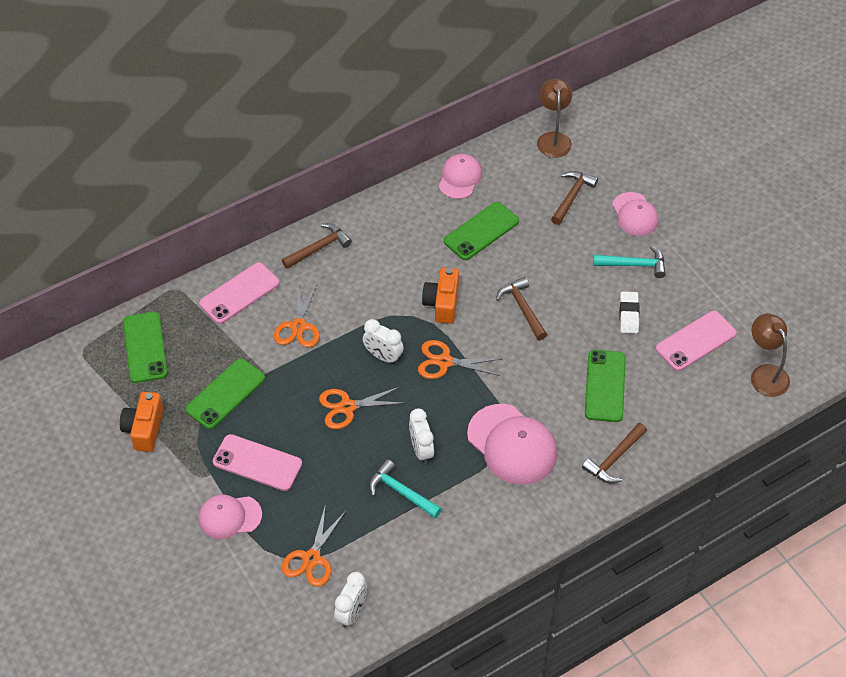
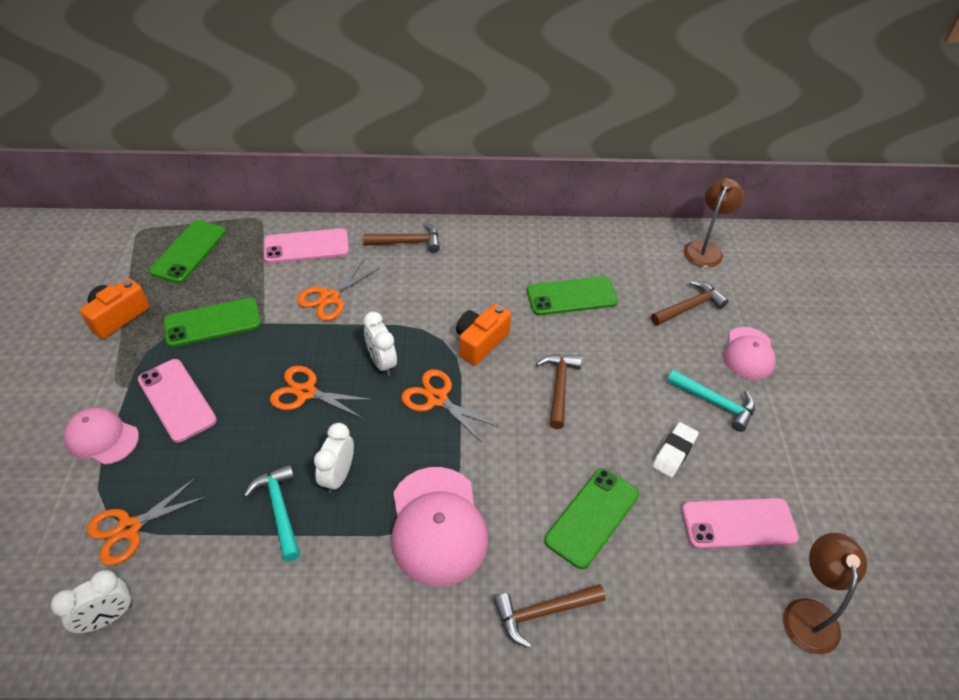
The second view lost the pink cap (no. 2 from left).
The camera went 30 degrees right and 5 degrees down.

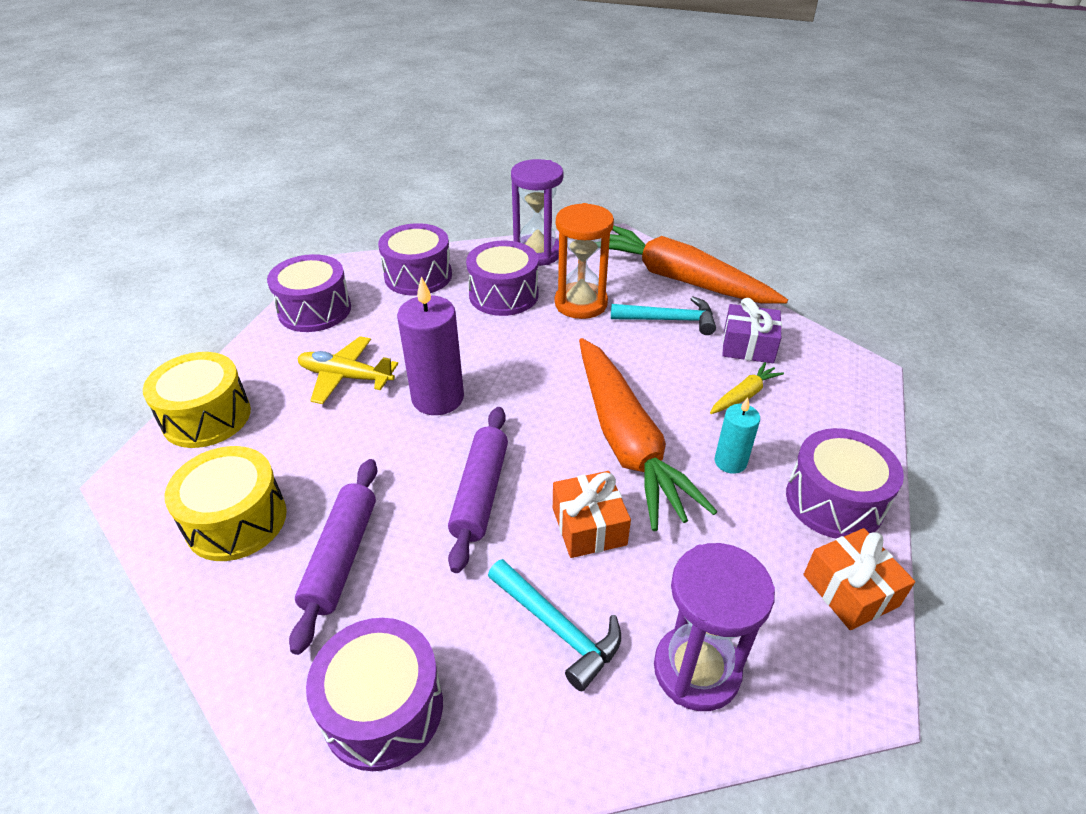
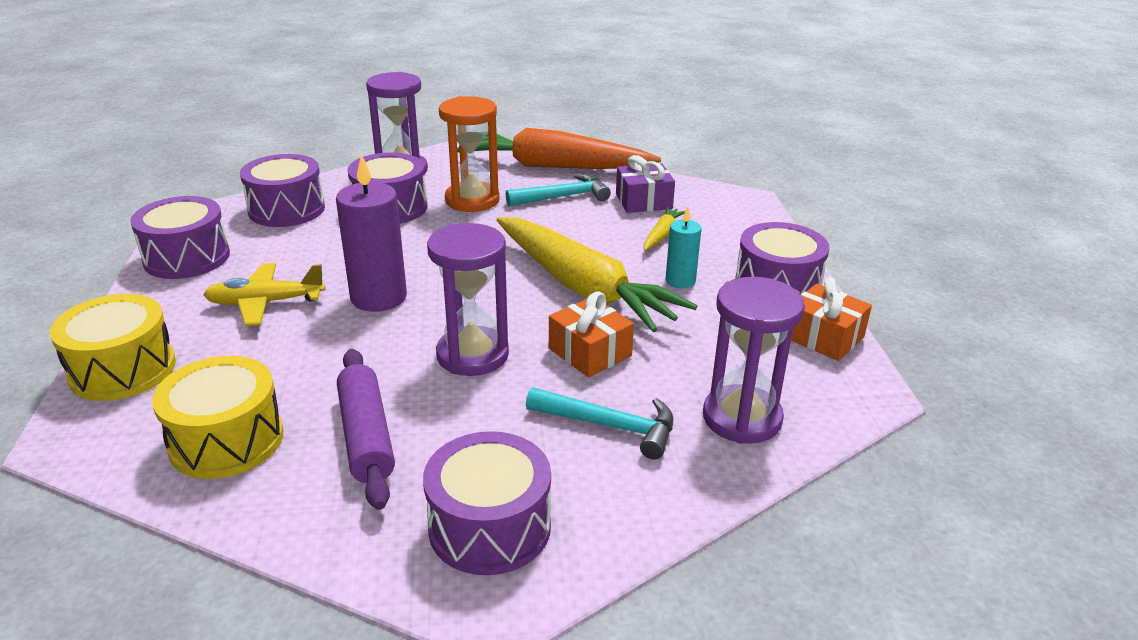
What was the bright orange toy carrot (no. 1 from left) turned into the golden toy carrot (no. 1 from left).
Where the royal purple rolling pin (no. 2 from left) stood, the royal purple hourglass (no. 2 from left) came to stand.
The camera went 25 degrees left and 10 degrees down.

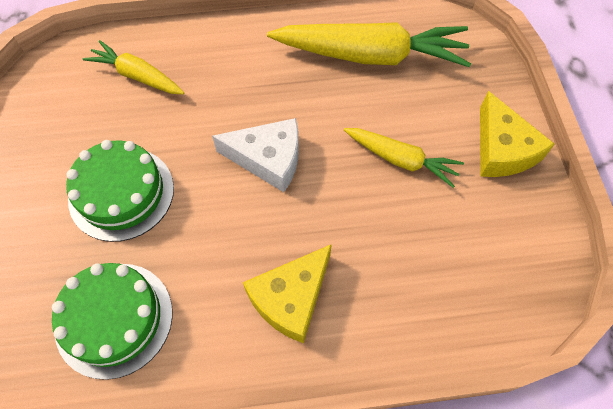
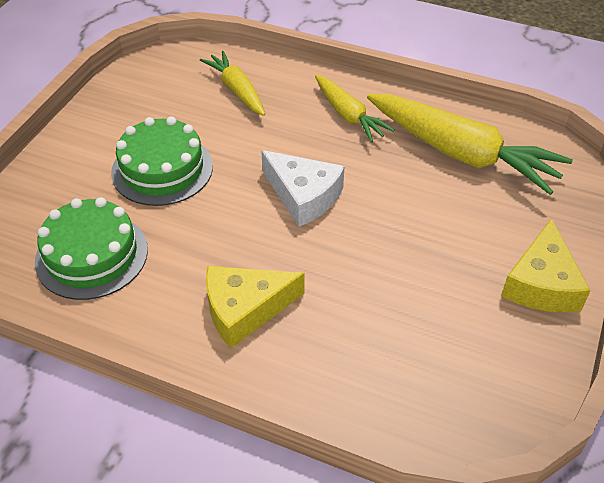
The golden toy carrot (no. 3 from left in the first image) ended up elsewhere.
The camera went 30 degrees right and 15 degrees down.

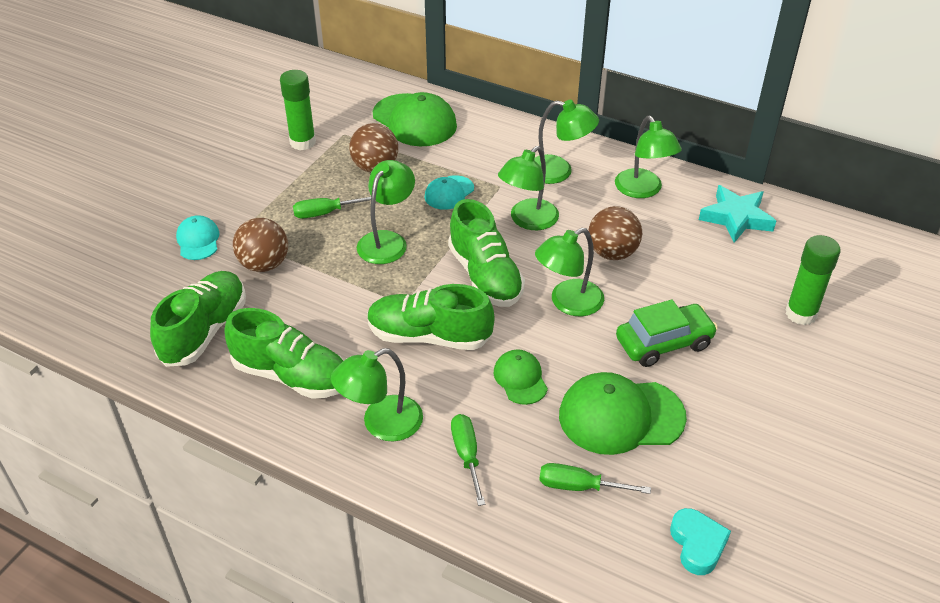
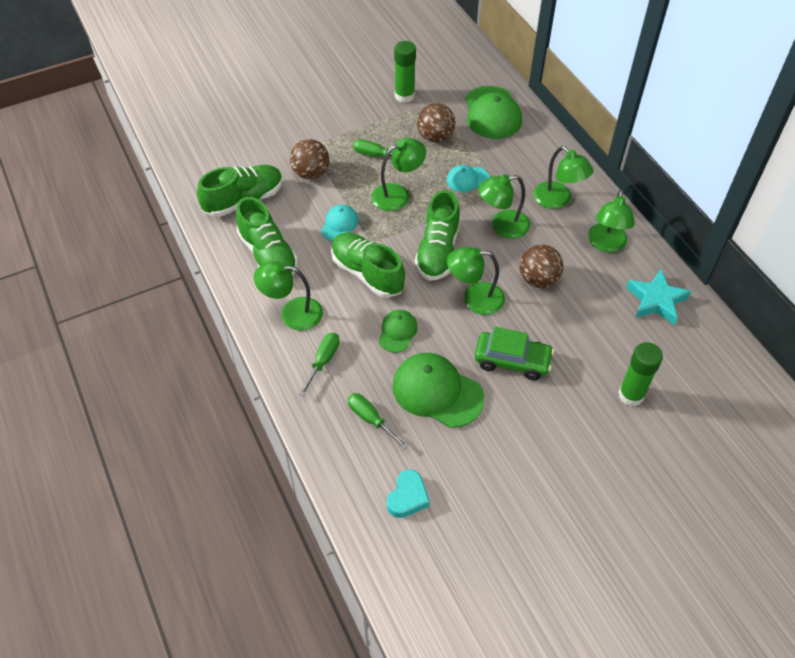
The teal cap (no. 1 from left) ended up elsewhere.
The camera went 35 degrees right and 10 degrees up.

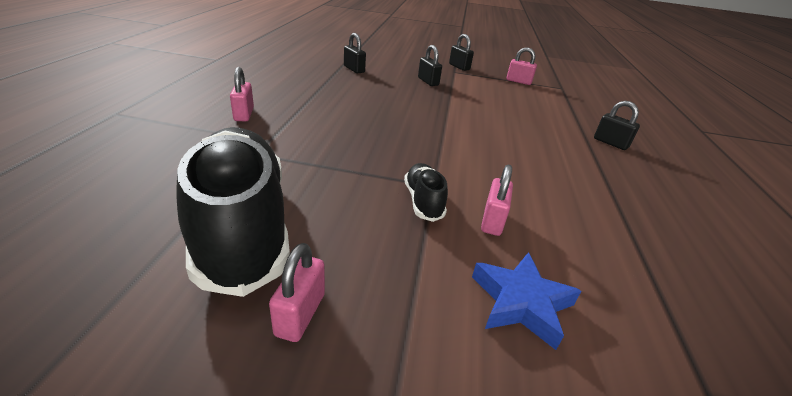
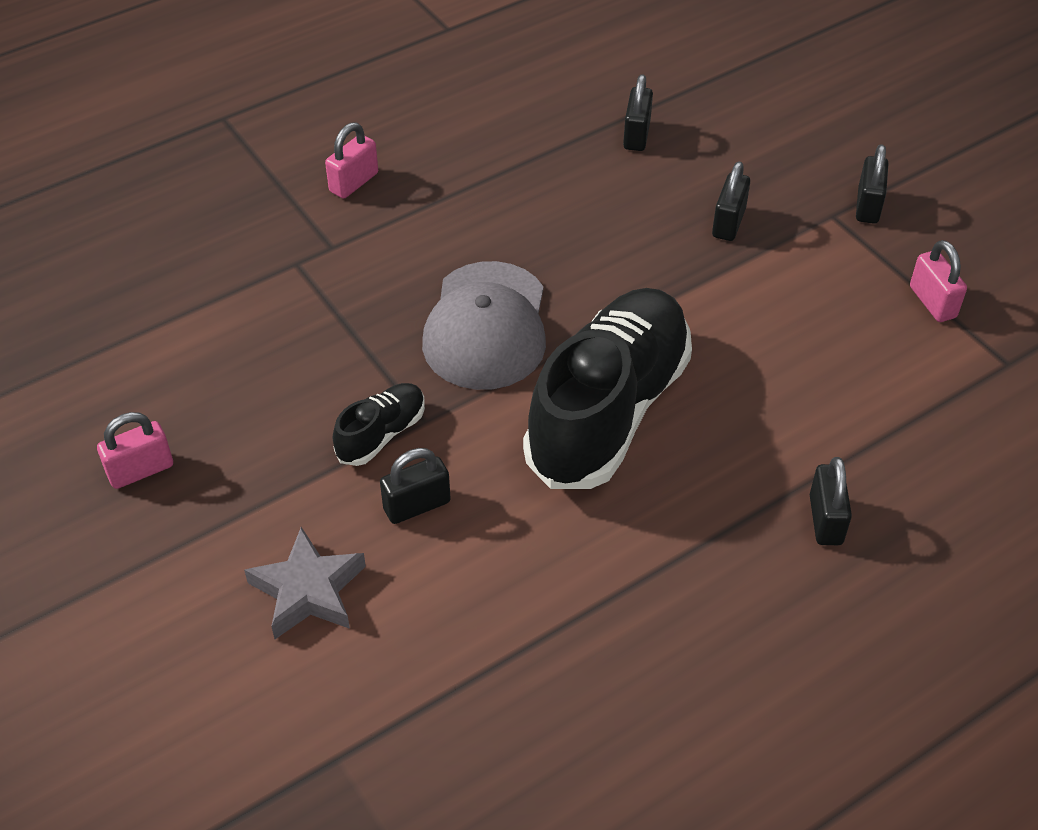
The ebony sneaker (no. 1 from left in the first image) ended up elsewhere.
What was the pink padlock (no. 3 from left) turned into the ebony padlock (no. 1 from left).
What was the blue star shape turned into the gray star shape.
The second view gained the gray cap.
The camera went 50 degrees right and 15 degrees up.

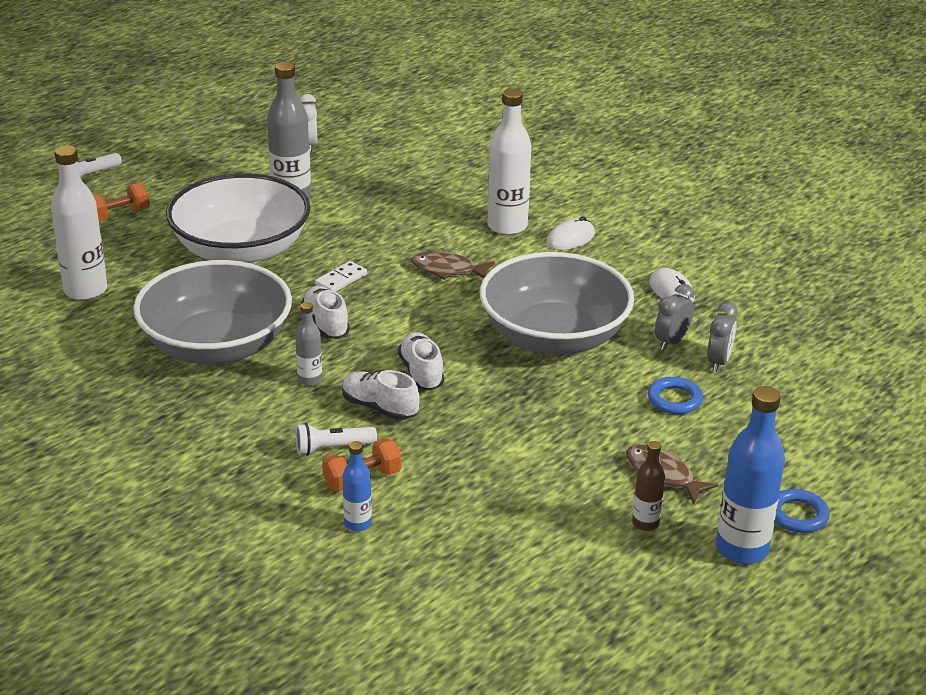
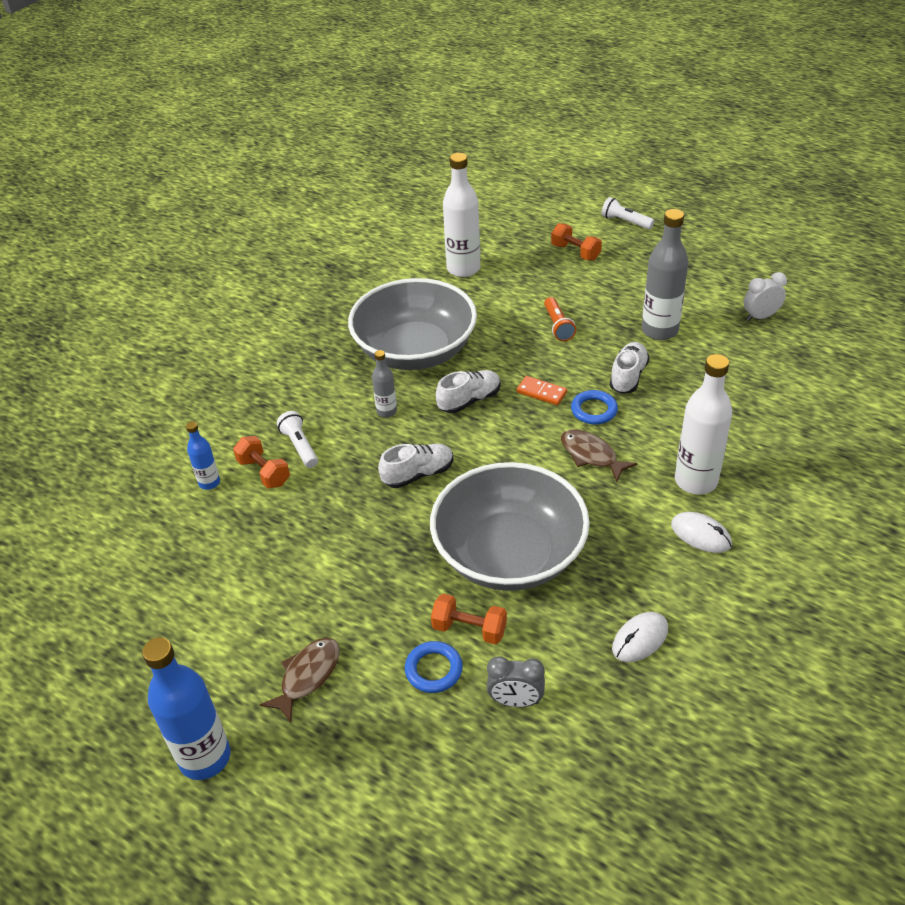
Where the white serving bowl stood, the bright orange flashlight came to stand.
The dark brown toy fish (no. 1 from left in the first image) ended up facing another way, 45 degrees counterclockwise from before.
What was the white domino piece turned into the bright orange domino piece.
The second view lost the gray clock (no. 1 from left).
The white sneaker (no. 2 from left in the first image) ended up elsewhere.
The second view lost the dark brown bottle.
The blue torus (no. 2 from left) ended up elsewhere.
The second view gained the bright orange free weight (no. 2 from left).
The camera went 80 degrees right and 10 degrees up.

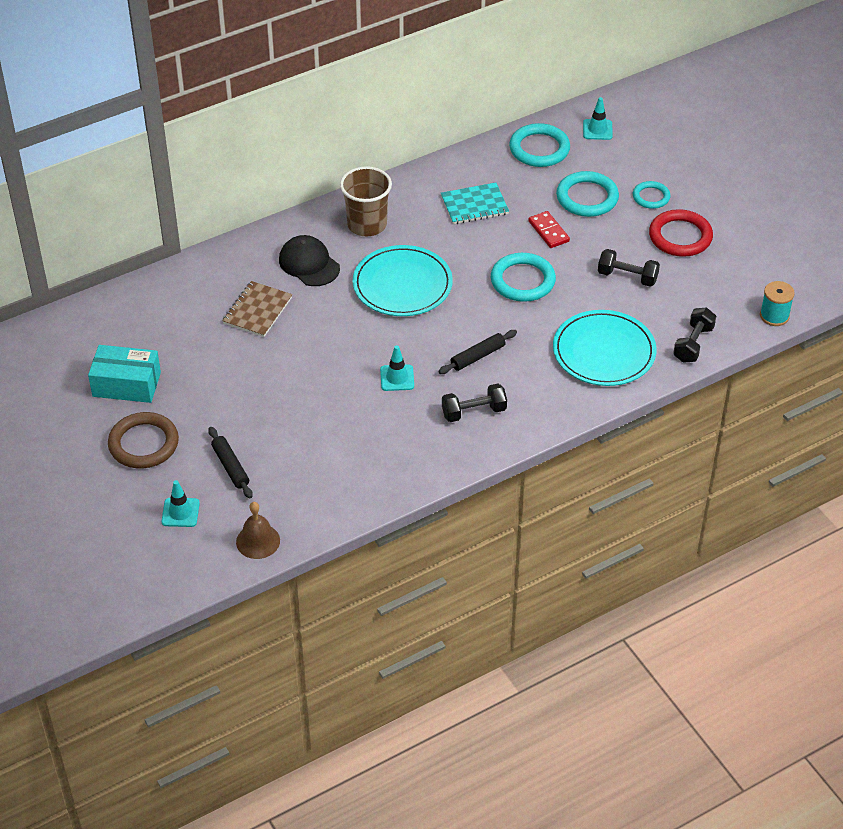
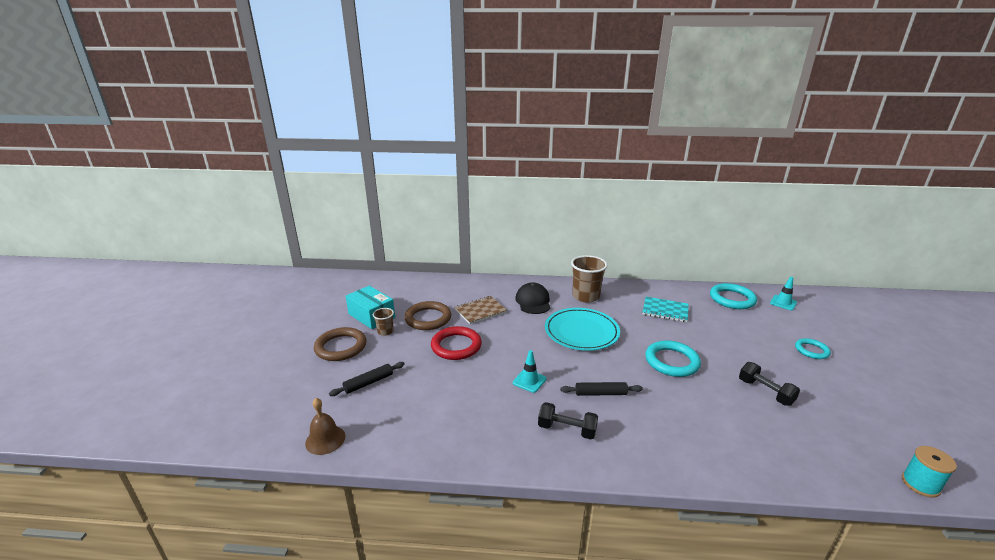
The second view lost the teal torus (no. 3 from left).
The crimson torus ended up elsewhere.
The second view lost the crimson domino piece.
The second view lost the ebony free weight (no. 3 from left).
The second view lost the teal flat dish (no. 2 from left).
The ebony rolling pin (no. 1 from left) ended up facing another way, 45 degrees clockwise from before.
The second view lost the teal traffic cone (no. 1 from left).
The second view gained the dark brown torus (no. 2 from left).
The second view gained the dark brown beaker (no. 1 from left).
The camera went 35 degrees right and 20 degrees down.

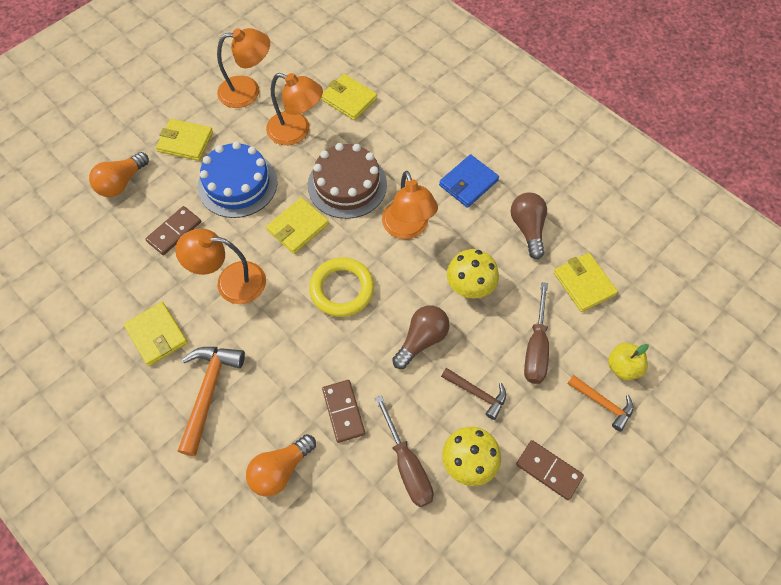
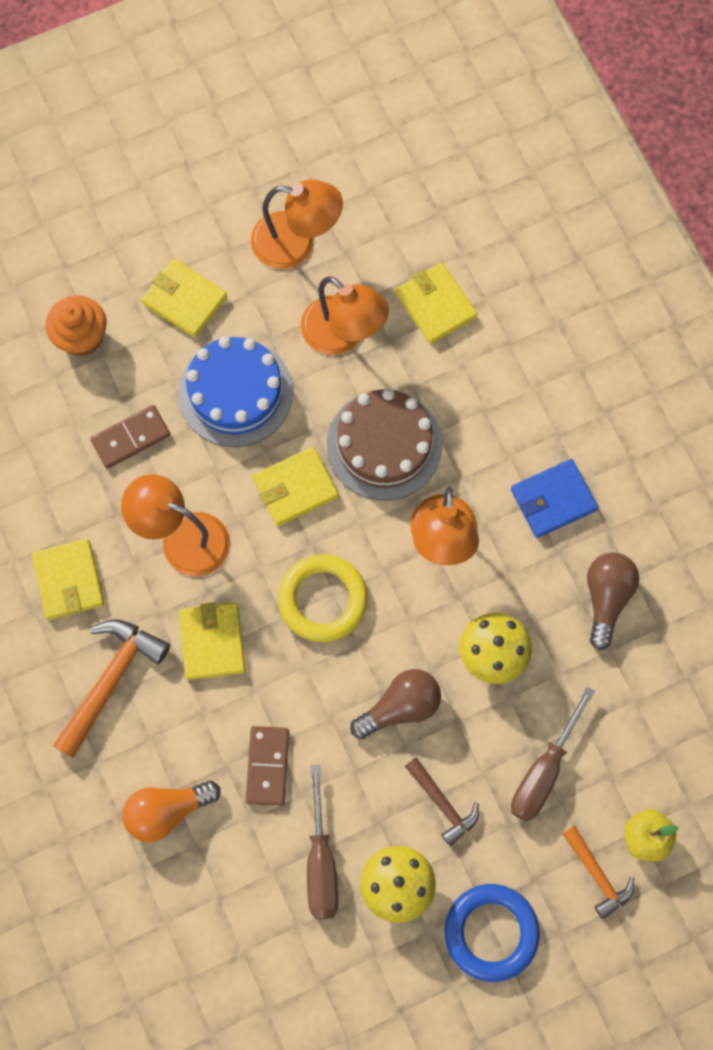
Where the bright orange lightbulb (no. 1 from left) stood, the bright orange muffin came to stand.
The golden wallet (no. 5 from left in the first image) ended up elsewhere.
Where the dark brown domino piece (no. 3 from left) stood, the blue torus came to stand.
The camera went 20 degrees right and 10 degrees up.

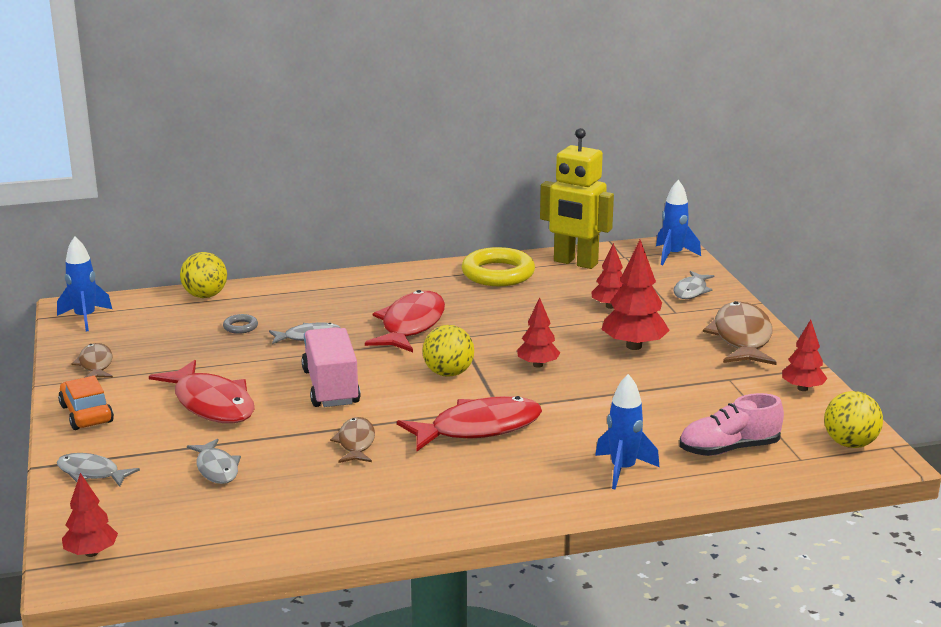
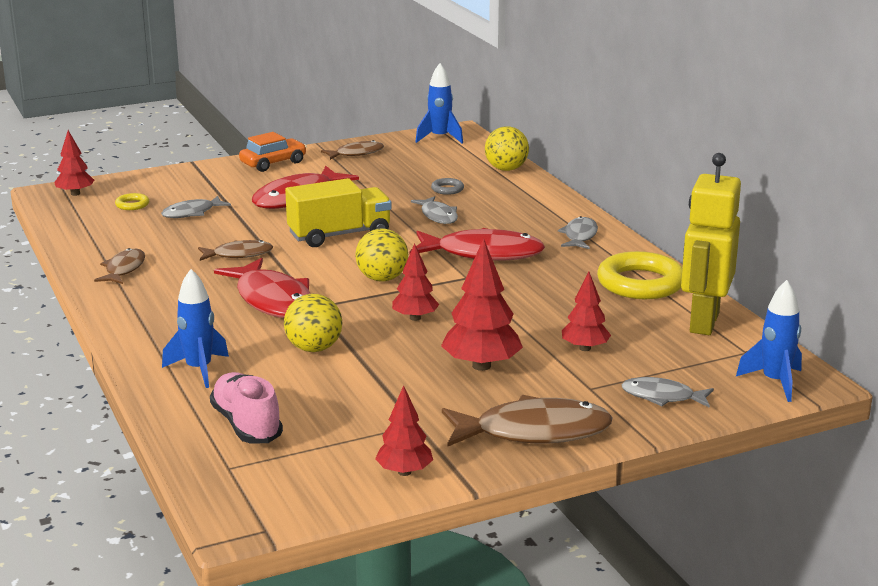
What was the pink toy truck turned into the golden toy truck.
The golden play ball (no. 3 from left in the first image) ended up elsewhere.
The gray toy fish (no. 1 from left in the first image) ended up elsewhere.
The second view gained the golden torus (no. 1 from left).
The second view gained the dark brown toy fish (no. 1 from left).
The camera went 80 degrees right and 0 degrees up.

